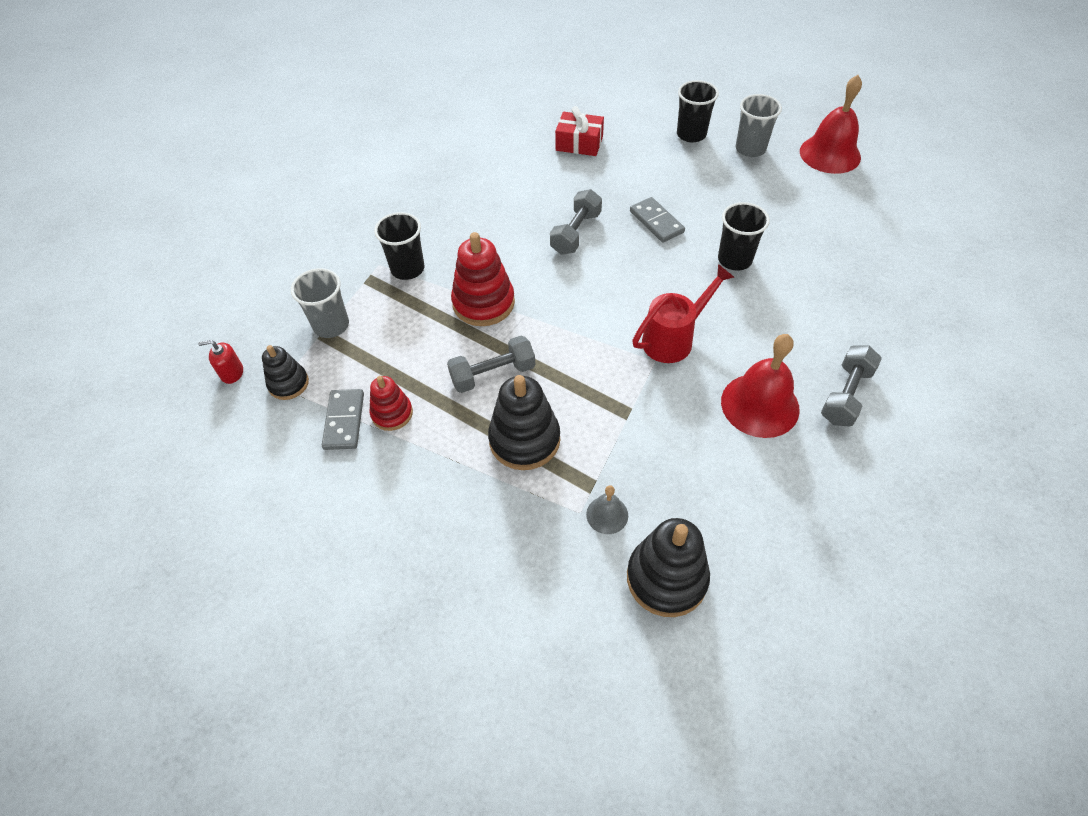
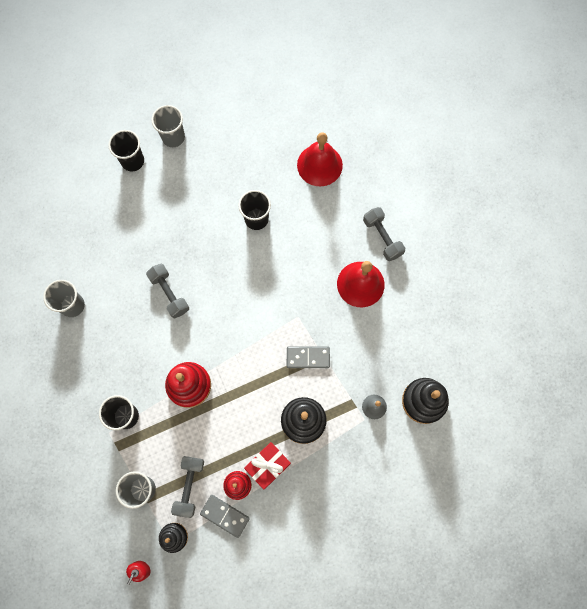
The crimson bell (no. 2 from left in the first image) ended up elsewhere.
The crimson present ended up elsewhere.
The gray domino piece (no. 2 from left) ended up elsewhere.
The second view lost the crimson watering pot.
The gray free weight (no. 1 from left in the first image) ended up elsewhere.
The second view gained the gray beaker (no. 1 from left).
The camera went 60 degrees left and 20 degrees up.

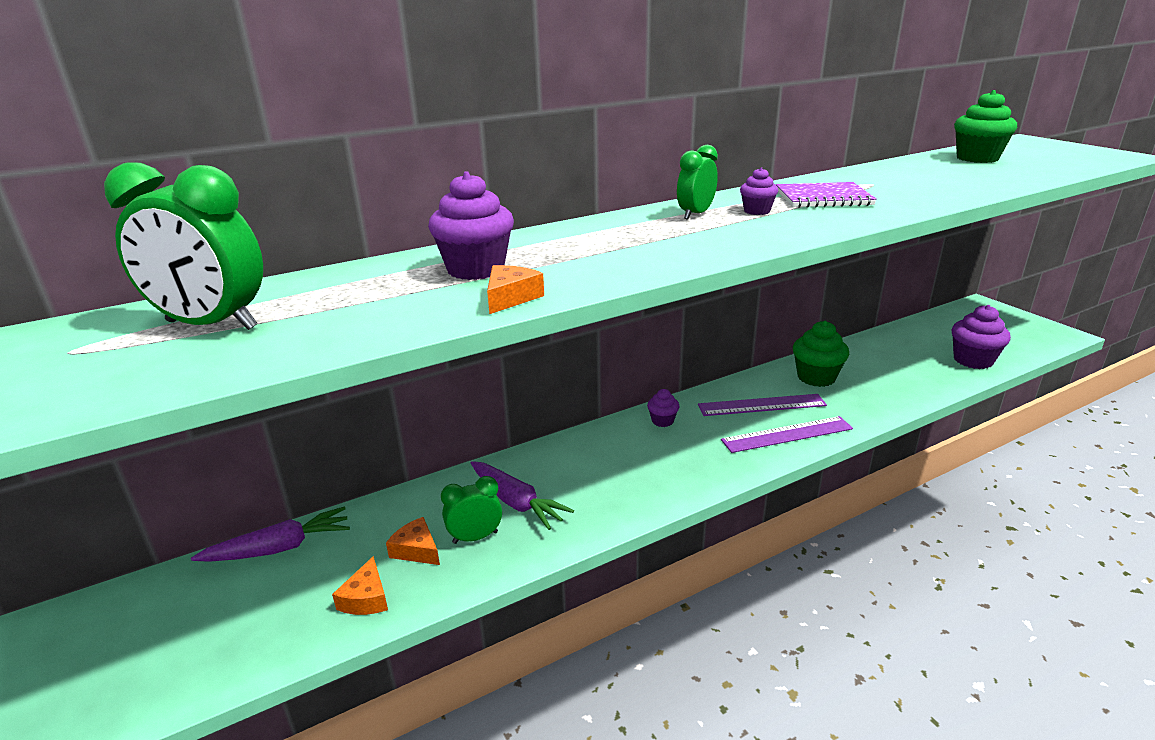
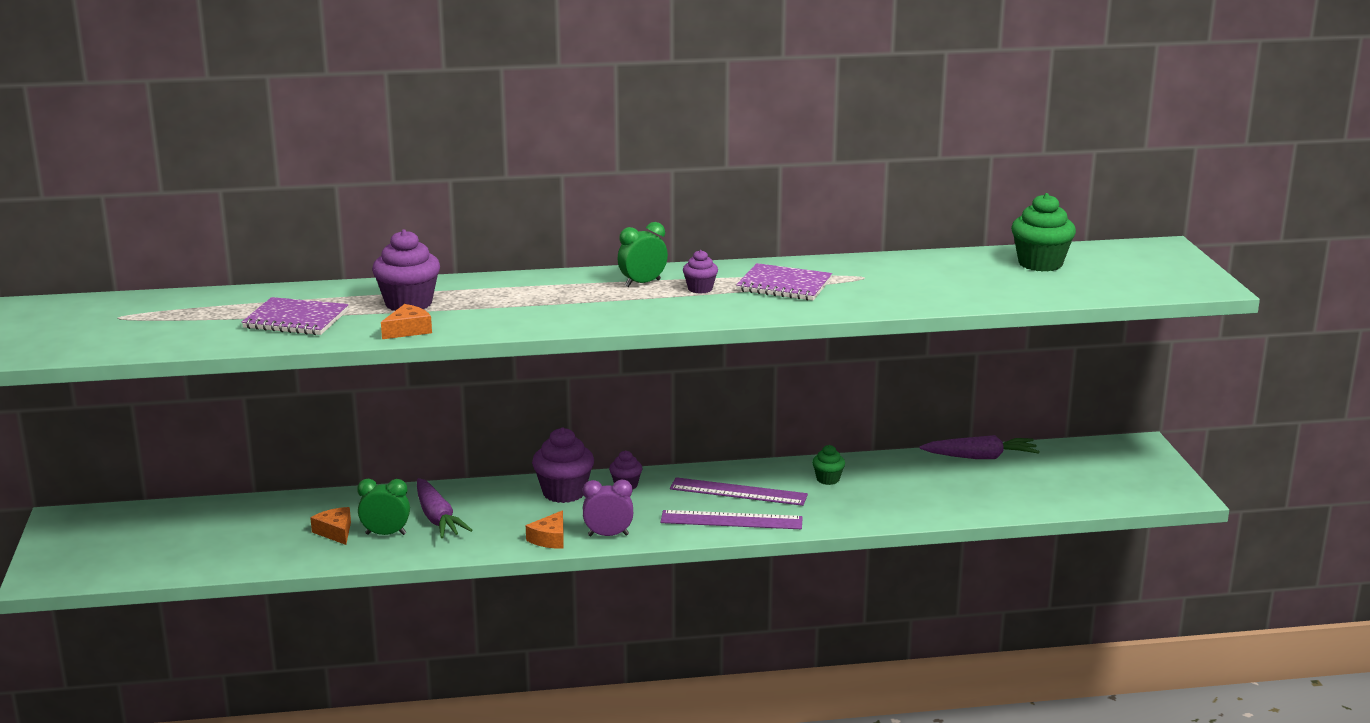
The second view lost the green clock (no. 1 from left).
The royal purple muffin (no. 4 from left in the first image) ended up elsewhere.
The size of the green muffin (no. 1 from left) changed by a factor of 0.54.
The royal purple toy carrot (no. 1 from left in the first image) ended up elsewhere.
The bright orange cheese (no. 1 from left in the first image) ended up elsewhere.
The second view gained the royal purple notepad (no. 1 from left).
The second view gained the royal purple clock.
The camera went 20 degrees right and 5 degrees down.

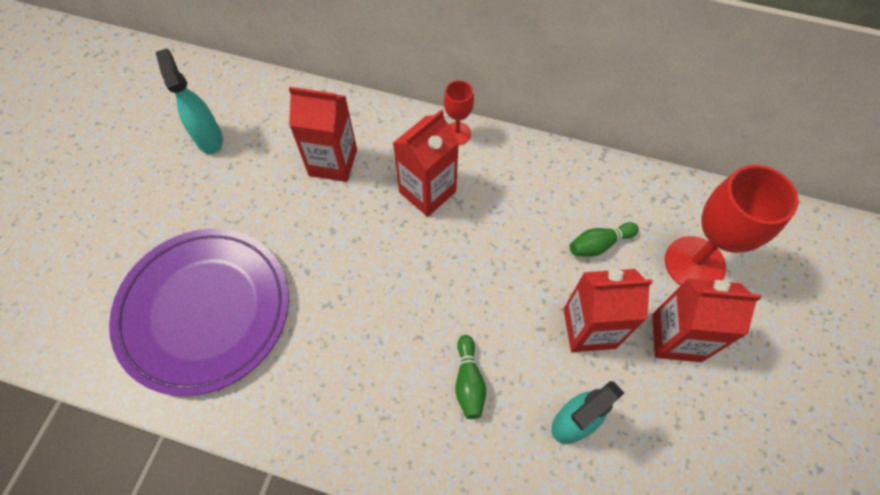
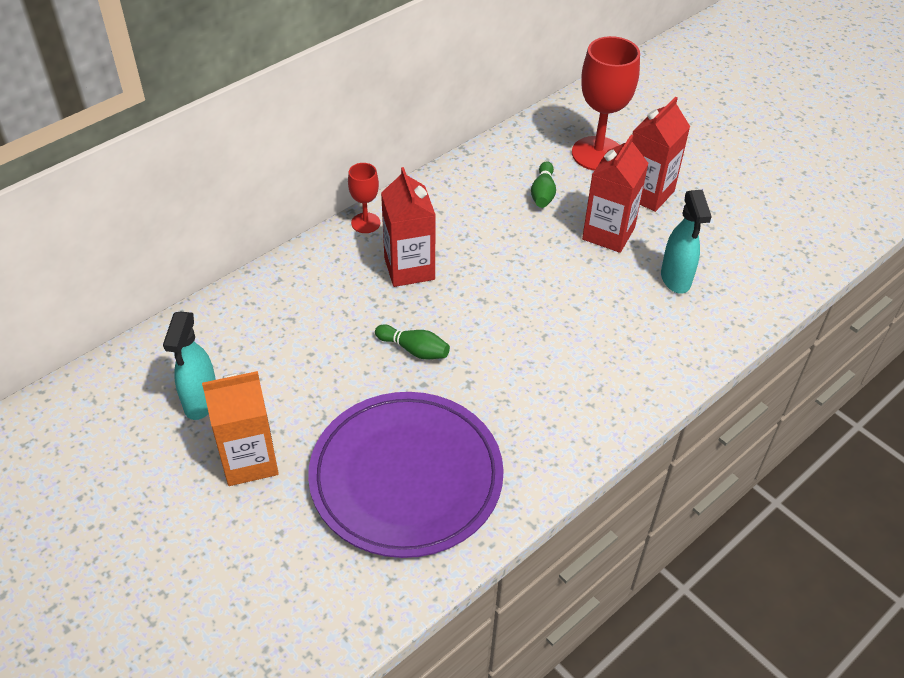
The teal sprayer (no. 1 from left) ended up facing another way, 90 degrees counterclockwise from before.
The second view lost the crimson milk carton (no. 1 from left).
The green tenpin (no. 1 from left) ended up elsewhere.
The second view gained the bright orange milk carton.
The camera went 60 degrees left and 15 degrees down.

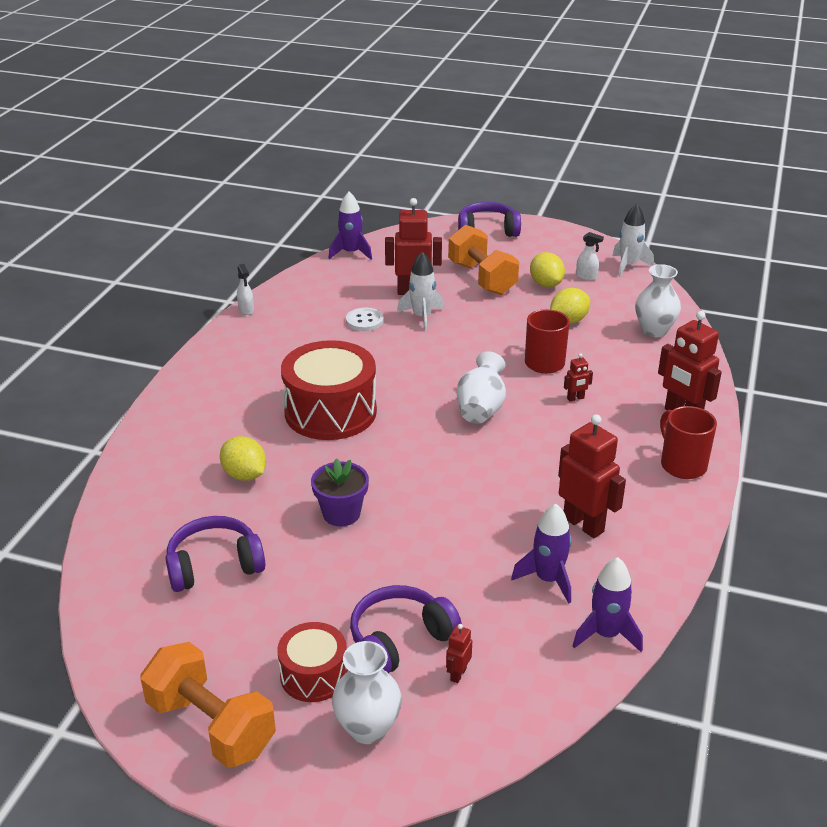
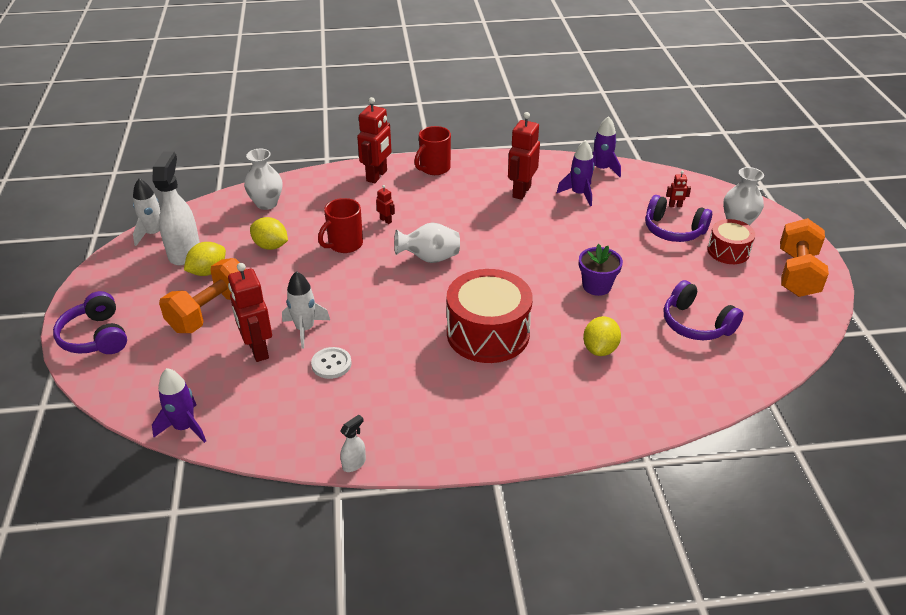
The size of the white sprayer (no. 2 from left in the first image) changed by a factor of 2.24.
The camera went 115 degrees left and 5 degrees up.

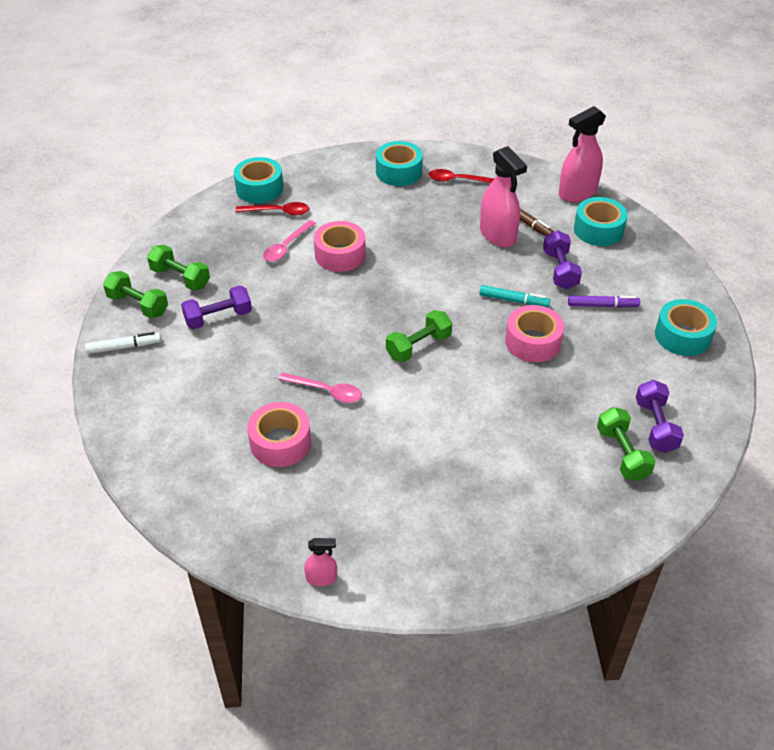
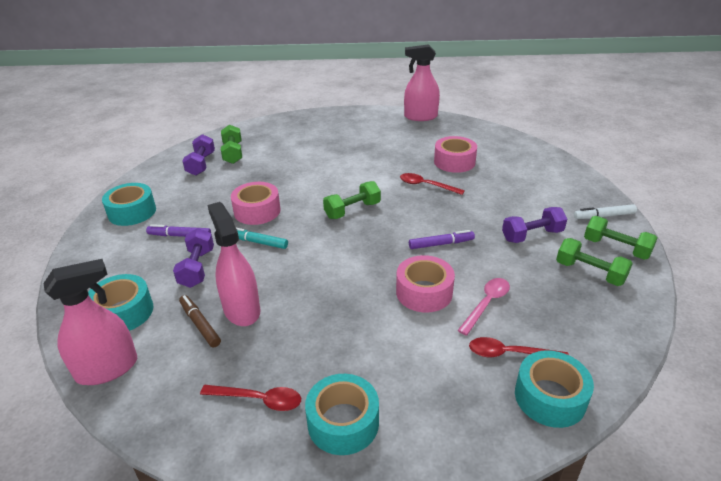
What was the pink tablespoon (no. 2 from left) turned into the crimson tablespoon (no. 2 from left).
The size of the pink sprayer (no. 1 from left in the first image) changed by a factor of 2.05.
The second view gained the royal purple felt pen (no. 2 from left).
The camera went 175 degrees left and 10 degrees down.

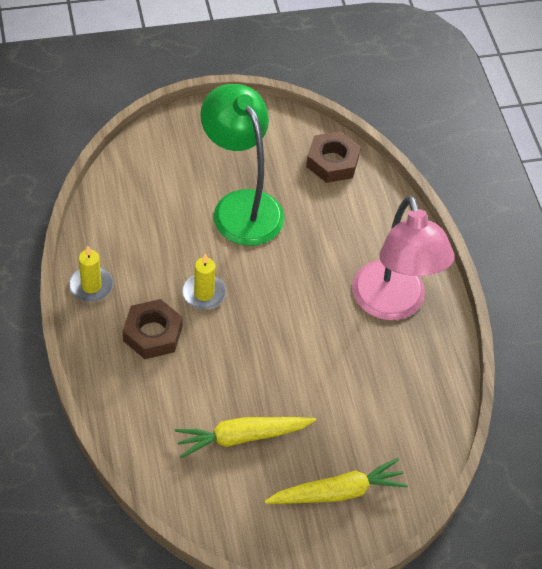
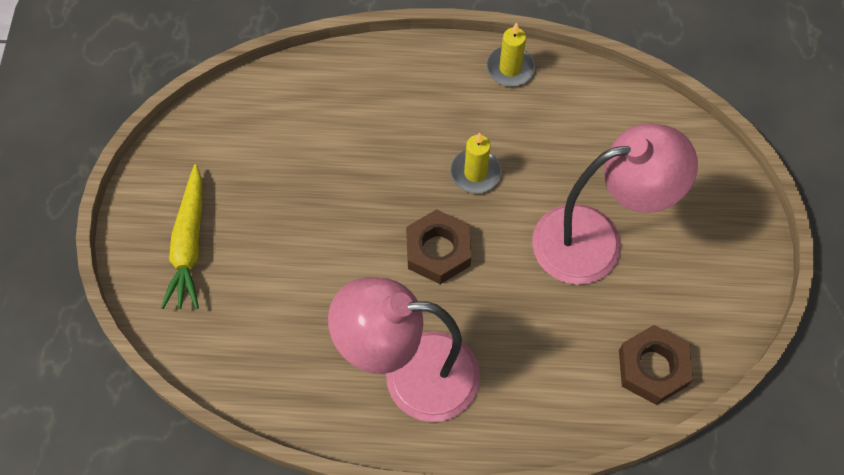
What was the green lamp turned into the pink lamp (no. 2 from left).
The dark brown nut (no. 1 from left) ended up elsewhere.
The second view lost the golden toy carrot (no. 1 from left).
The camera went 110 degrees right and 10 degrees up.

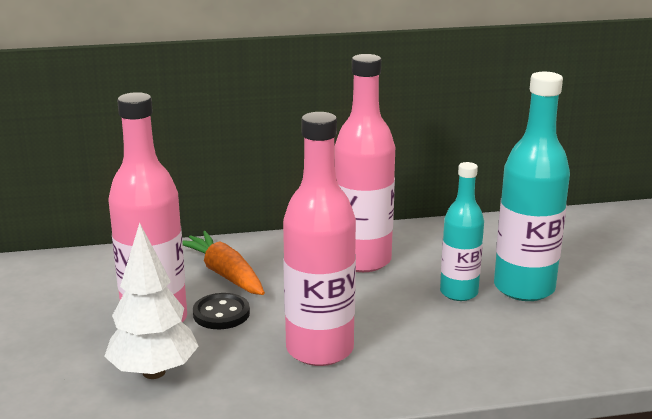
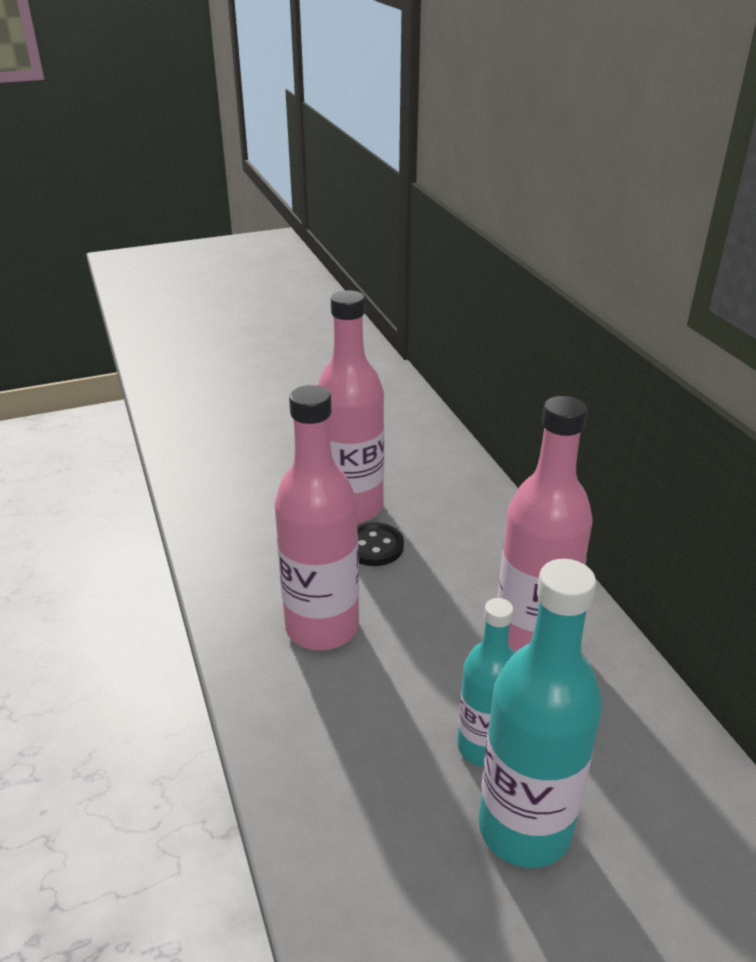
The second view lost the white tree.
The second view lost the bright orange toy carrot.
The camera went 80 degrees right and 10 degrees up.

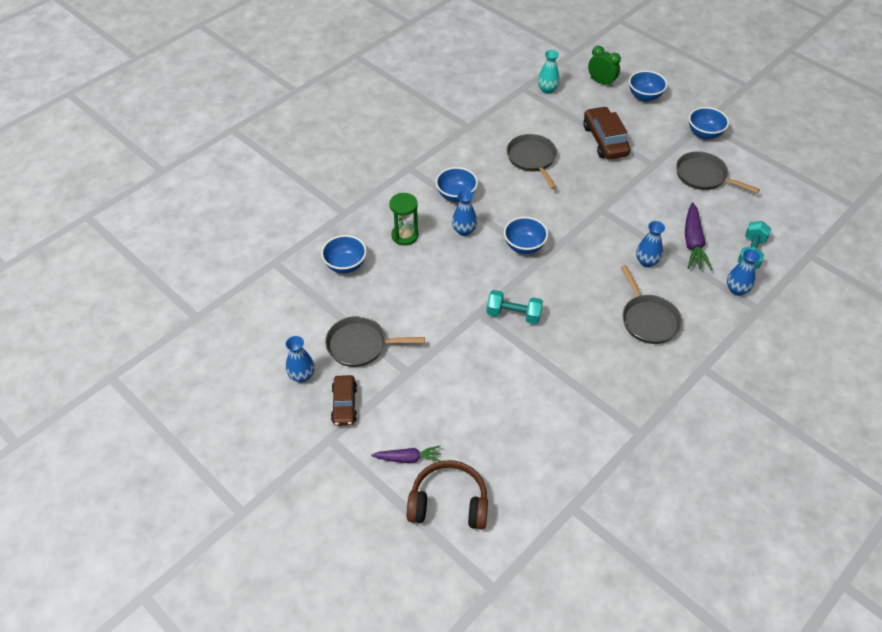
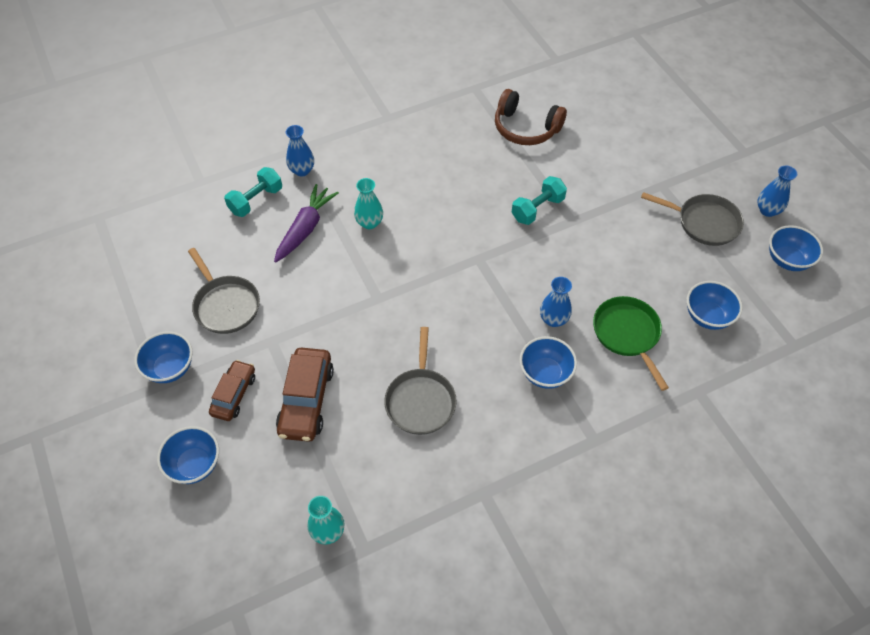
The second view lost the green clock.
Where the green hourglass stood, the green pan came to stand.
The blue serving bowl (no. 3 from left in the first image) ended up elsewhere.
What was the blue flower vase (no. 3 from left) turned into the teal flower vase (no. 2 from left).
The second view lost the gray pan (no. 3 from left).
The teal free weight (no. 1 from left in the first image) ended up facing another way, 75 degrees counterclockwise from before.
The dark brown toy car (no. 1 from left) ended up elsewhere.
The second view lost the royal purple toy carrot (no. 1 from left).
The dark brown headset ended up elsewhere.
The camera went 160 degrees left and 5 degrees up.

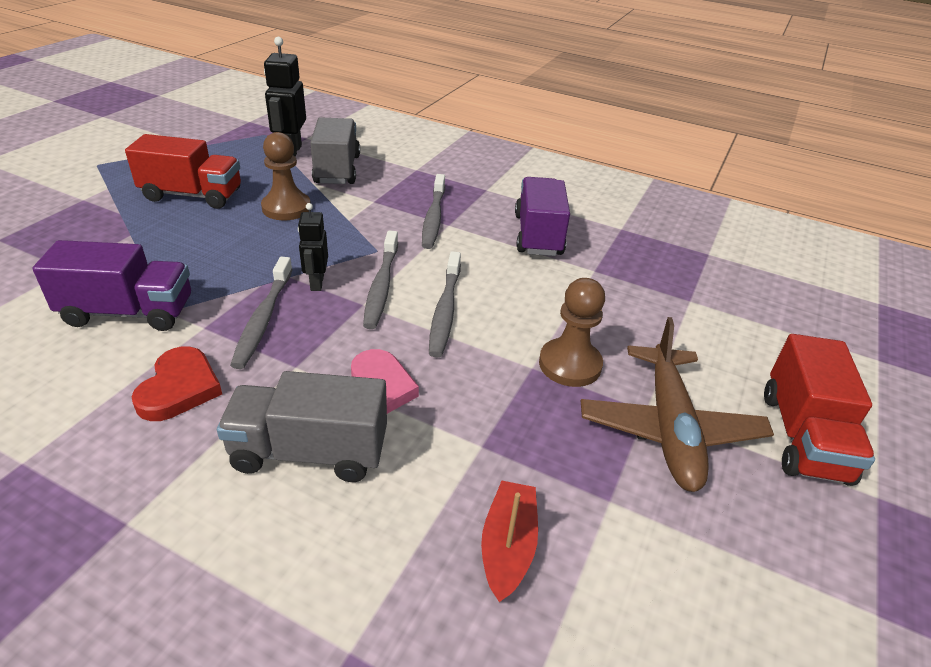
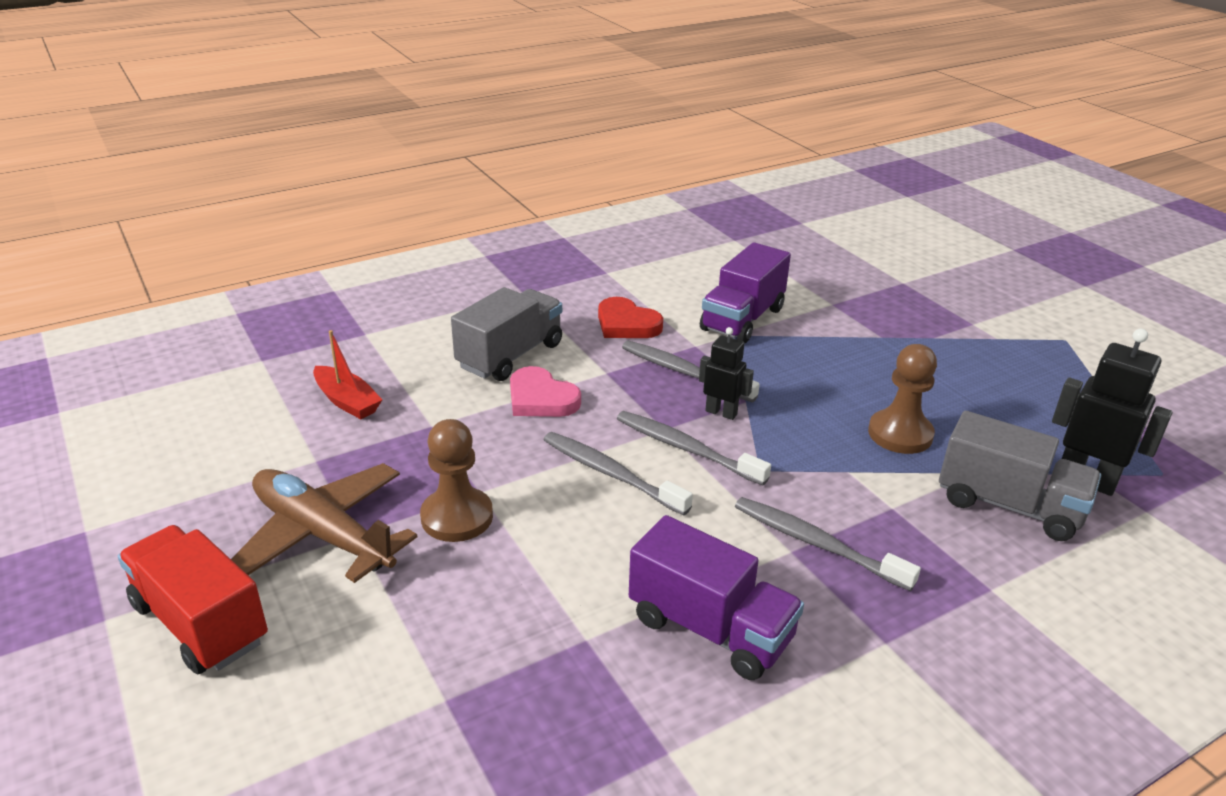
The second view lost the crimson toy truck (no. 1 from left).
The camera went 125 degrees right and 5 degrees down.

